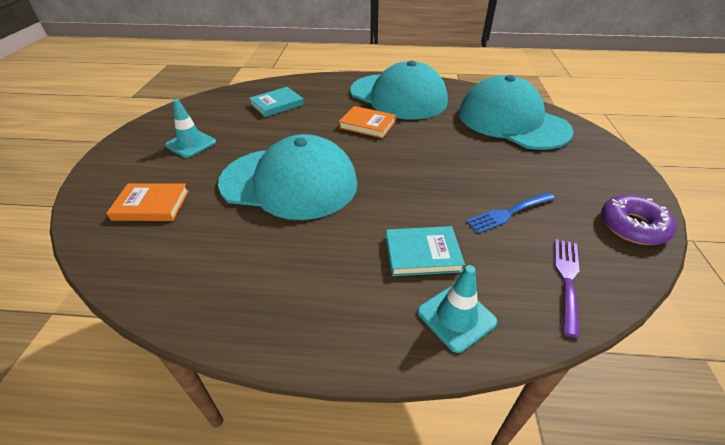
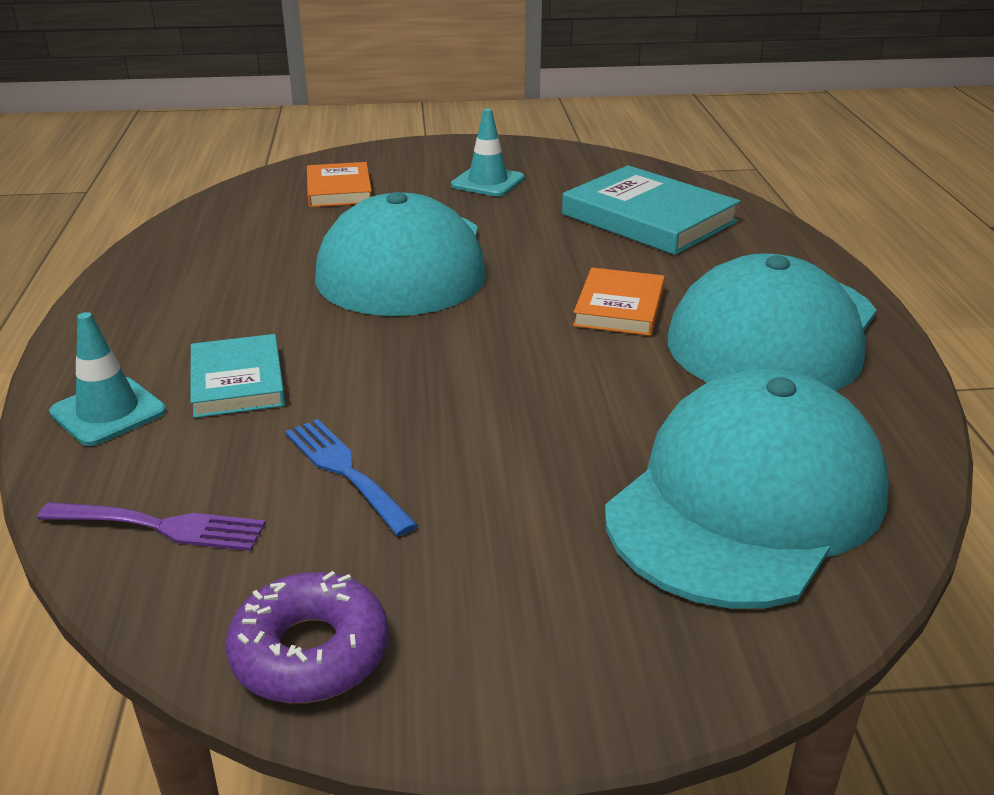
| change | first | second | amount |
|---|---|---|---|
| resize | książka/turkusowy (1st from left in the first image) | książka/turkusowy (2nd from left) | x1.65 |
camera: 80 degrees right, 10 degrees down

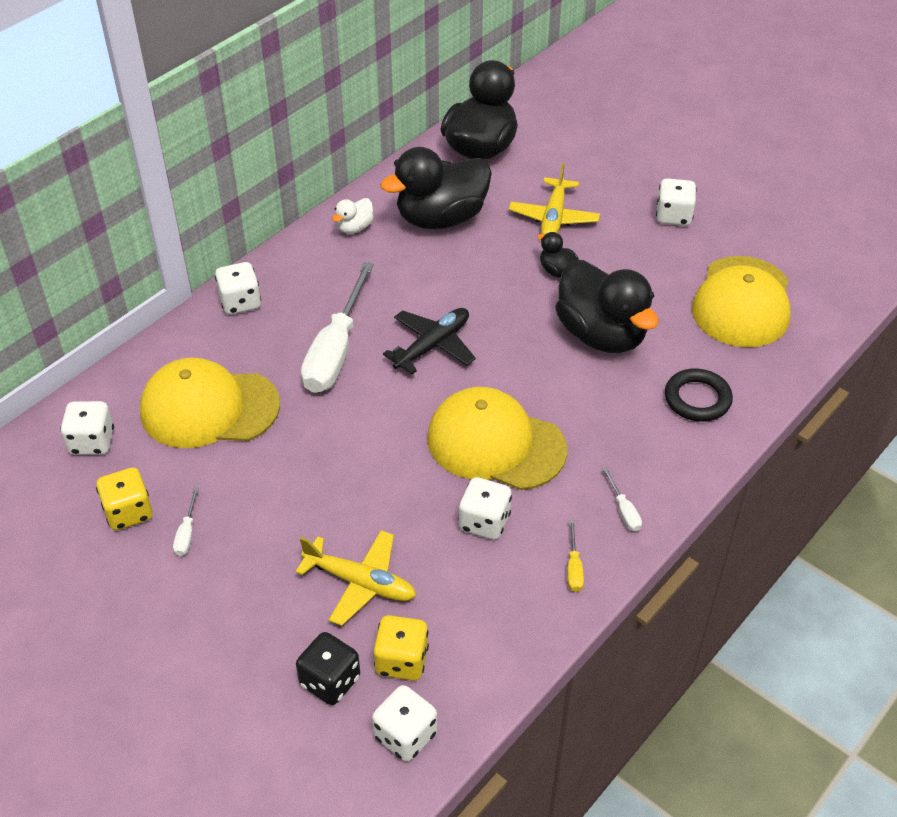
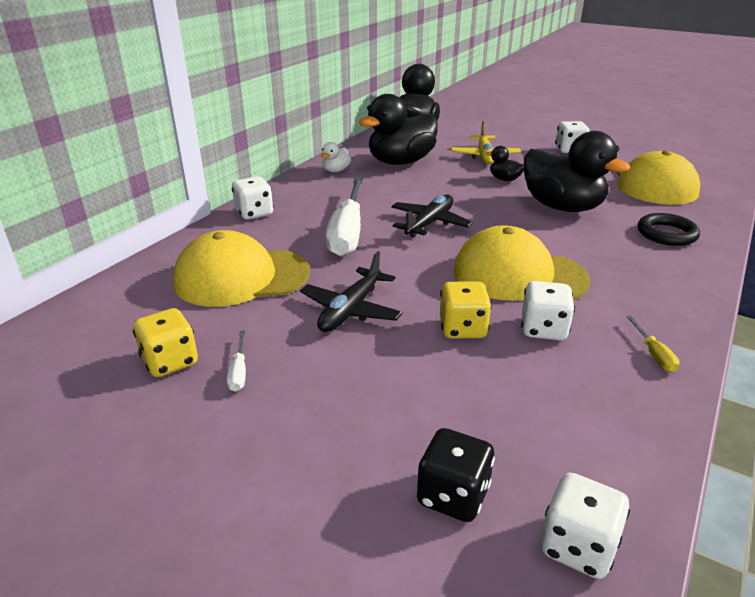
| change | first | second | amount |
|---|---|---|---|
| delete | kostka do gry/biały (1st from left) |  |  |
| delete | śrubokręt/biały (3rd from left) |  |  |
| delete | samolot/żółty (1st from left) |  |  |
| move | kostka do gry/żółty (2nd from left) |  |  |
| insert |  | samolot/czarny (1st from left) |  |
camera: 10 degrees left, 15 degrees down

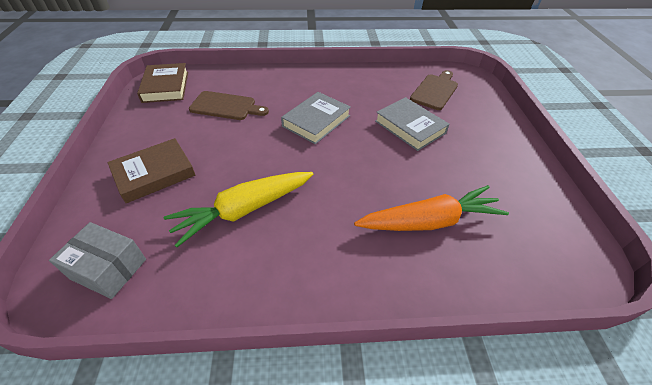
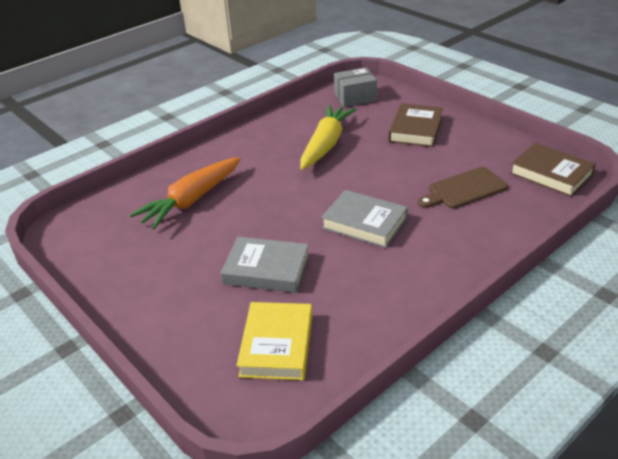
| change | first | second | amount |
|---|---|---|---|
| replace | deska do krojenia/brązowy (2nd from left) | książka/żółty |  |
| rotate | książka/szary (1st from left in the first image) | książka/szary (2nd from left) | 60 degrees counterclockwise |
camera: 145 degrees right, 10 degrees down

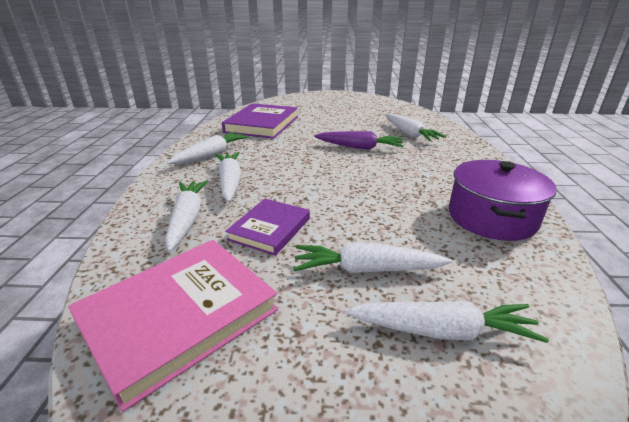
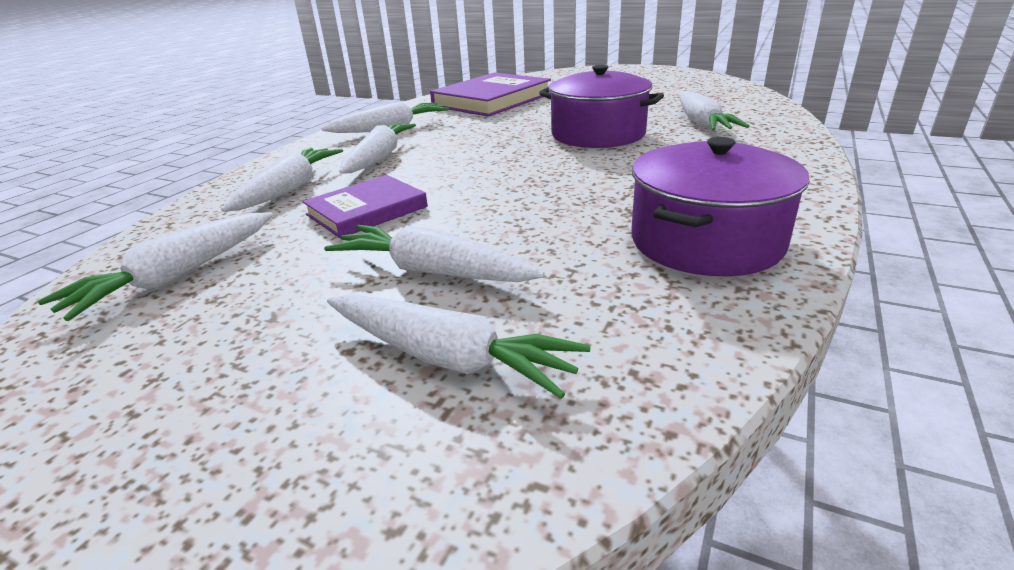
| change | first | second | amount |
|---|---|---|---|
| replace | marchewka/fioletowy | garnek/fioletowy (1st from left) |  |
| replace | książka/różowy | marchewka/biały (1st from left) |  |
camera: 25 degrees right, 0 degrees up

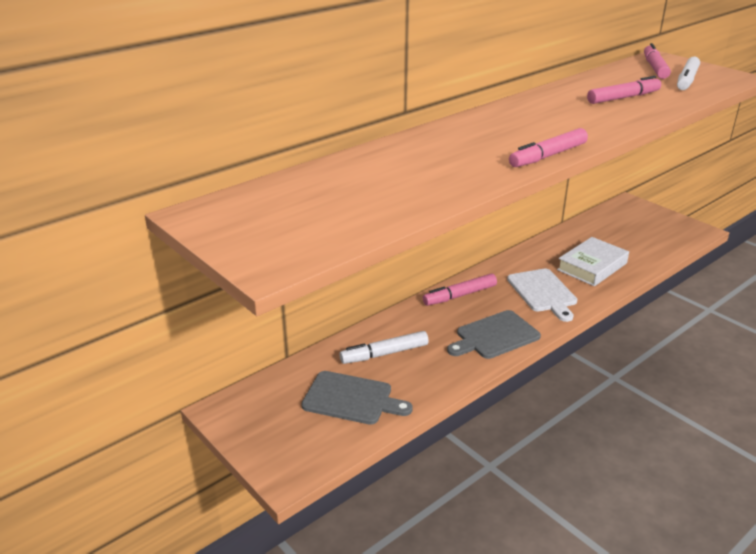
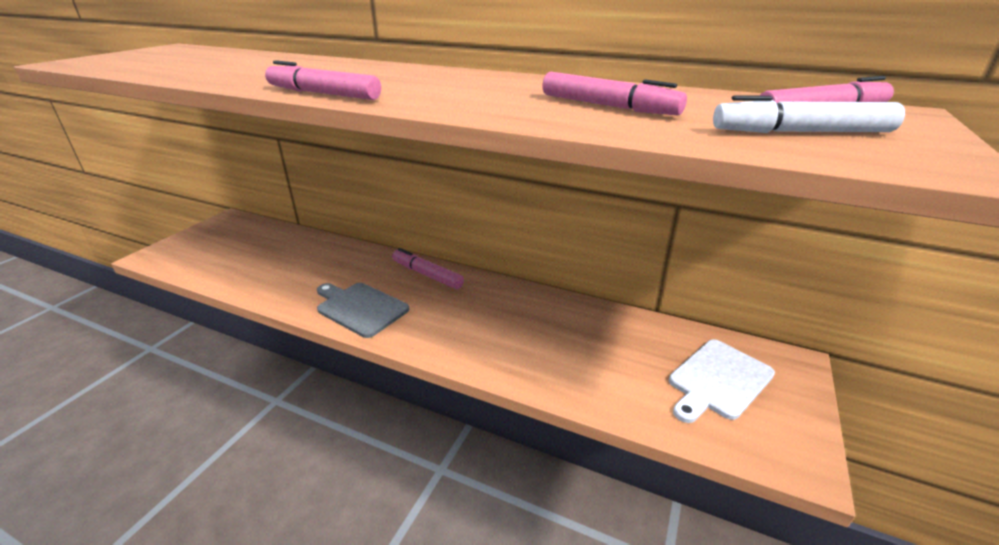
| change | first | second | amount |
|---|---|---|---|
| delete | książka/biały |  |  |
| move | deska do krojenia/biały |  |  |
| delete | flamaster/biały (1st from left) |  |  |
| delete | deska do krojenia/szary (1st from left) |  |  |
camera: 65 degrees right, 0 degrees up

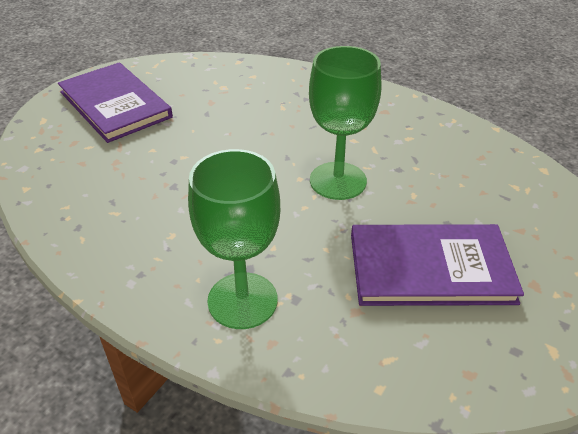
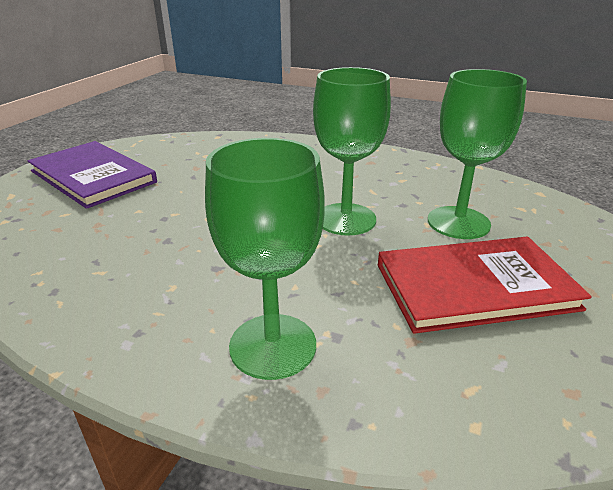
| change | first | second | amount |
|---|---|---|---|
| recolor | książka/fioletowy (2nd from left) | książka/czerwony |  |
| insert |  | kielich/zielony (3rd from left) |  |
camera: 10 degrees left, 10 degrees down

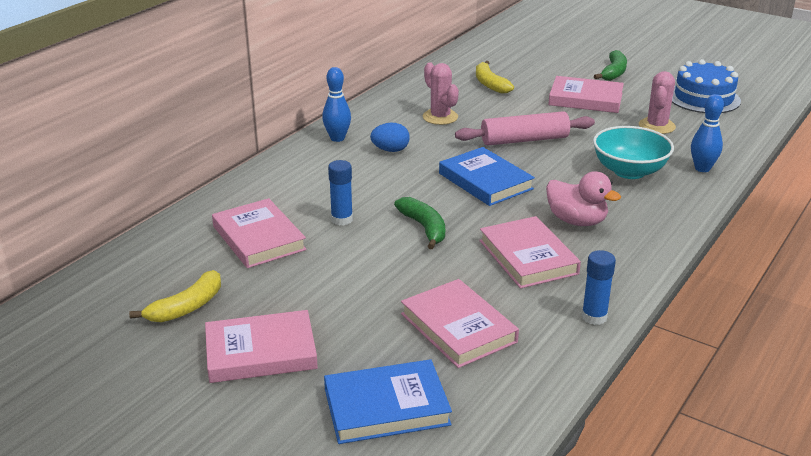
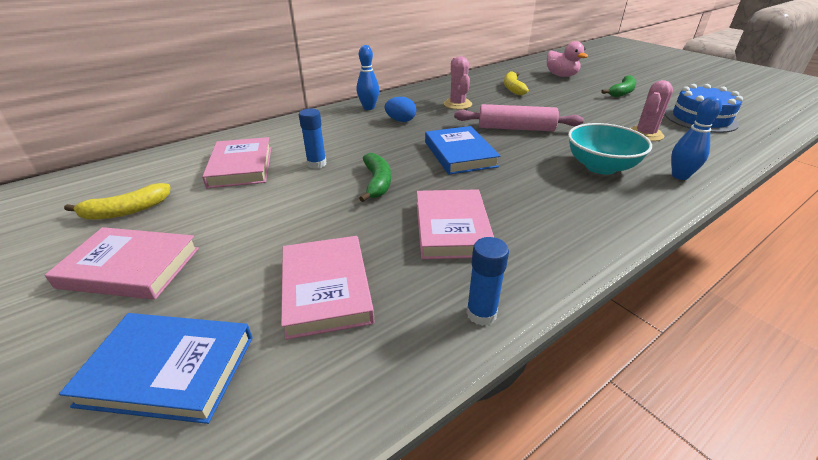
| change | first | second | amount |
|---|---|---|---|
| delete | książka/różowy (5th from left) |  |  |
| move | kaczka/różowy |  |  |
camera: 20 degrees right, 5 degrees up

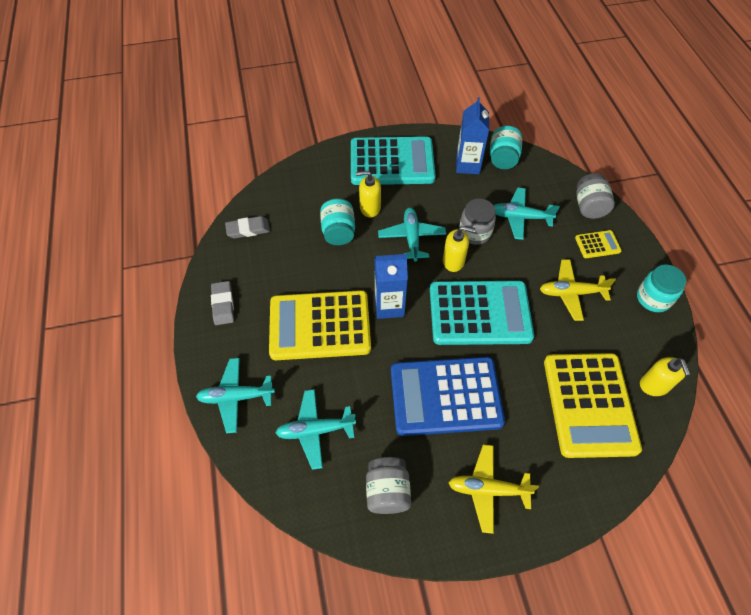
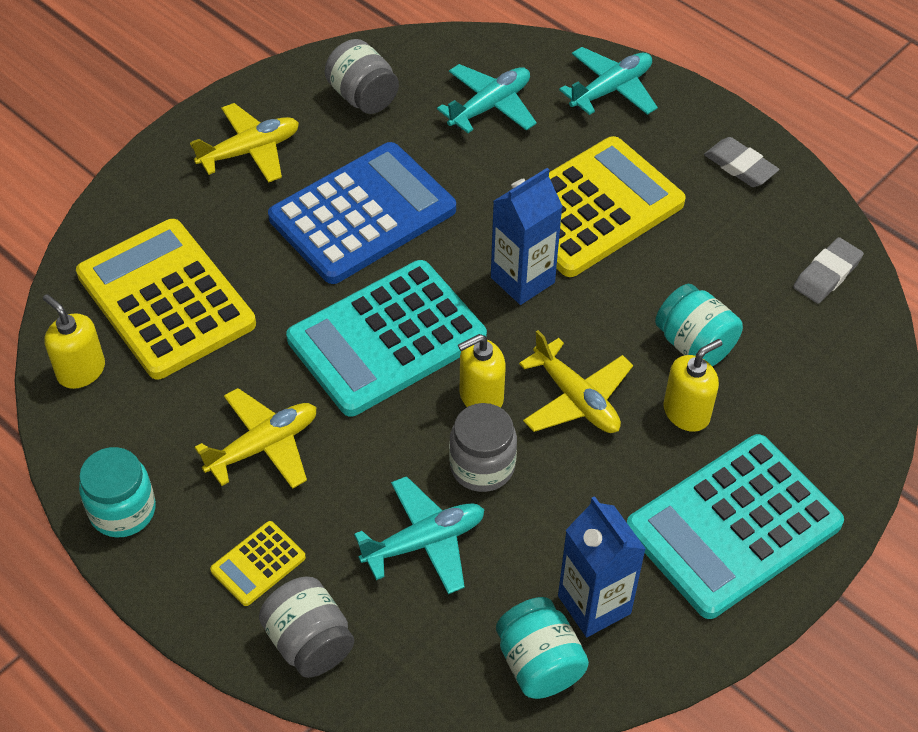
| change | first | second | amount |
|---|---|---|---|
| recolor | samolot/turkusowy (3rd from left) | samolot/żółty (3rd from left) |  |
camera: 145 degrees right, 5 degrees down

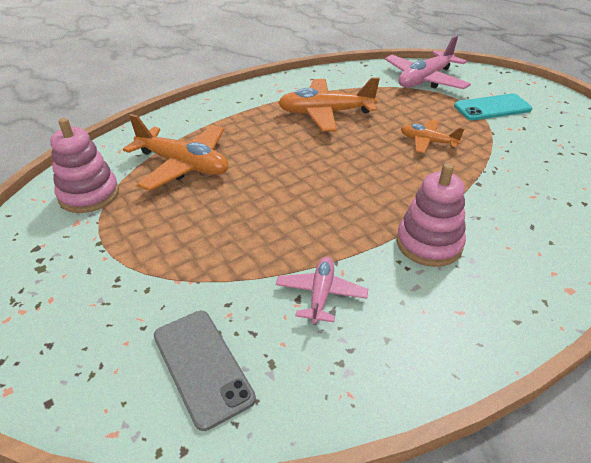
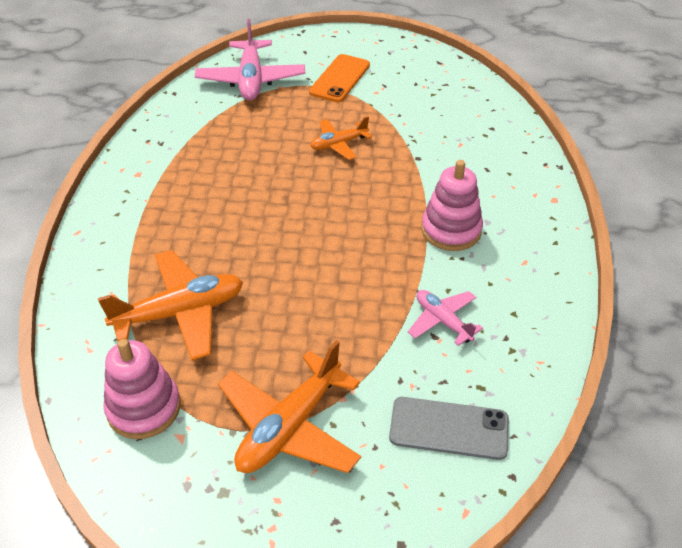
| change | first | second | amount |
|---|---|---|---|
| move | samolot/pomarańczowy (2nd from left) |  |  |
| recolor | telefon/turkusowy | telefon/pomarańczowy |  |
camera: 50 degrees left, 5 degrees up

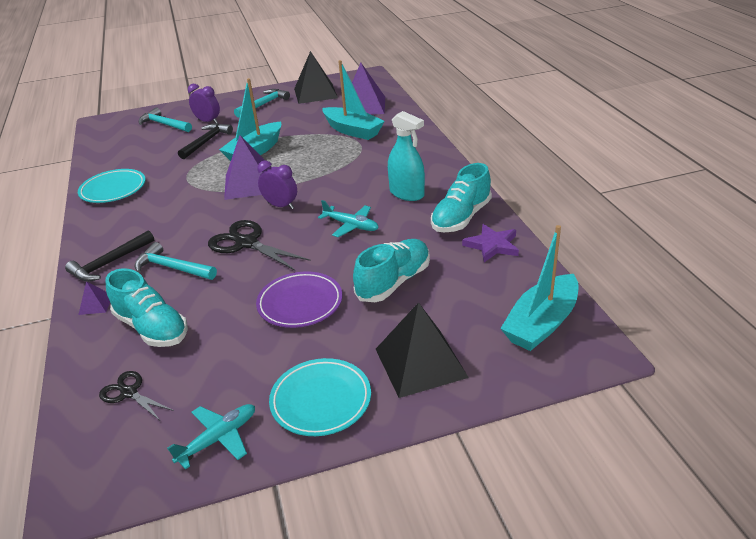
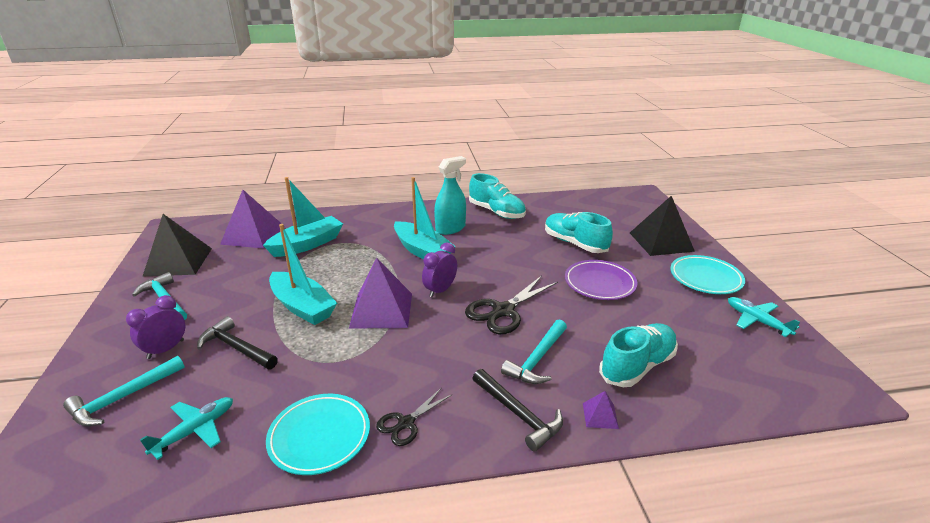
| change | first | second | amount |
|---|---|---|---|
| move | samolot/turkusowy (2nd from left in the first image) | samolot/turkusowy (1st from left) |  |
| delete | gwiazda/fioletowy |  |  |
| move | łódka/turkusowy (3rd from left) |  |  |
| move | nożyczki/czarny (1st from left) |  |  |
camera: 85 degrees left, 5 degrees down

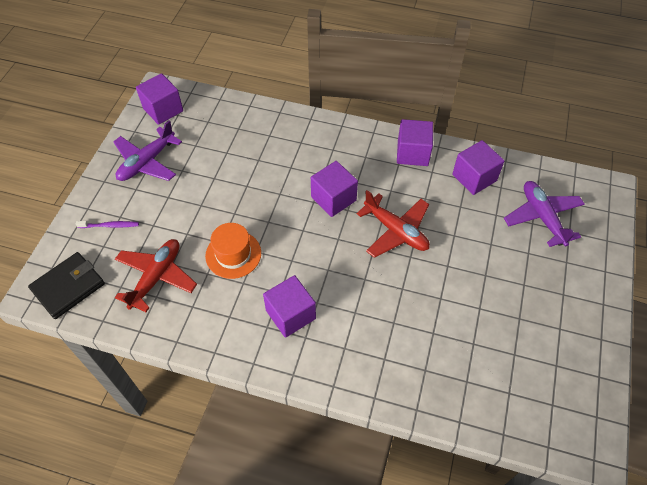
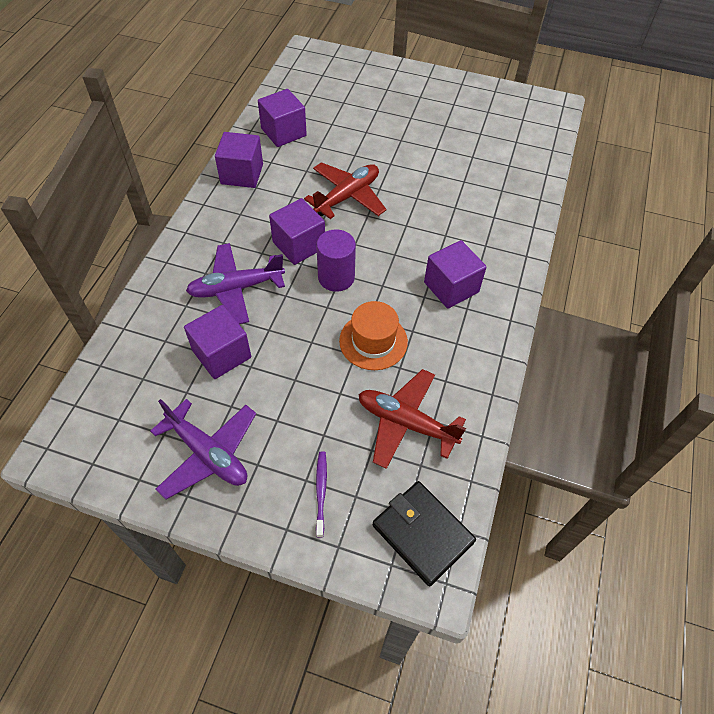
| change | first | second | amount |
|---|---|---|---|
| move | sześcian/fioletowy (1st from left) |  |  |
| move | samolot/fioletowy (2nd from left) |  |  |
| insert |  | walec/fioletowy |  |
camera: 90 degrees left, 0 degrees up

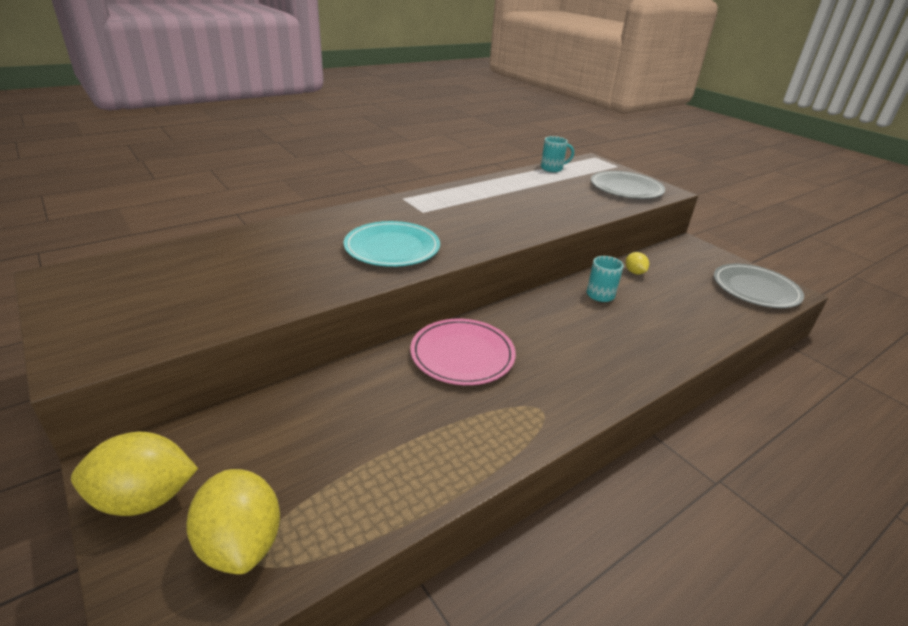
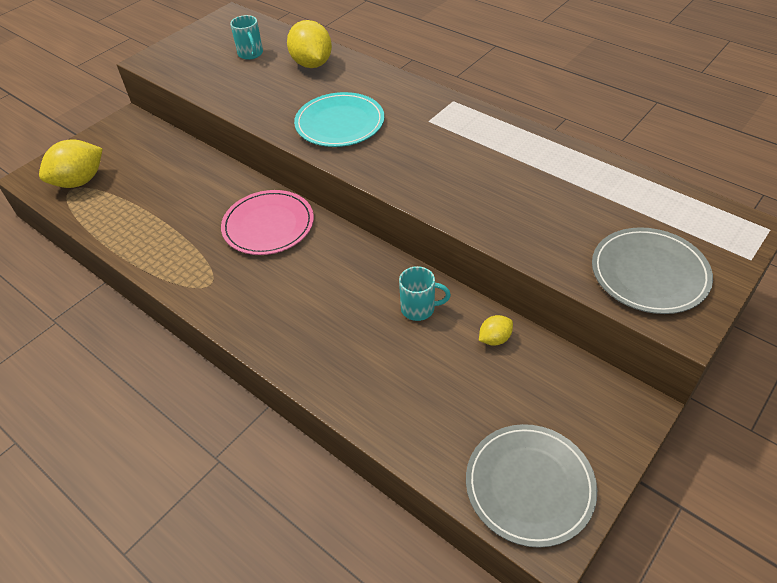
| change | first | second | amount |
|---|---|---|---|
| move | kubek/turkusowy (1st from left) |  |  |
| move | cytryna/żółty (1st from left in the first image) | cytryna/żółty (2nd from left) |  |
camera: 80 degrees right, 15 degrees up

